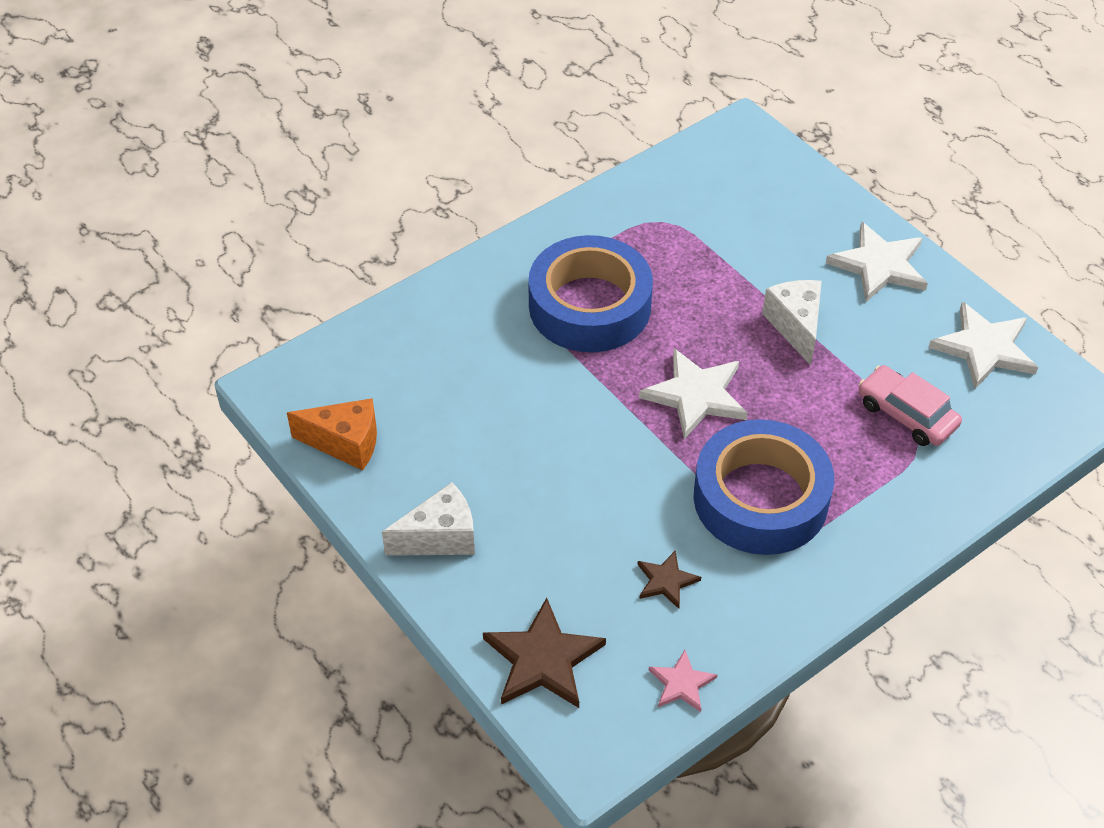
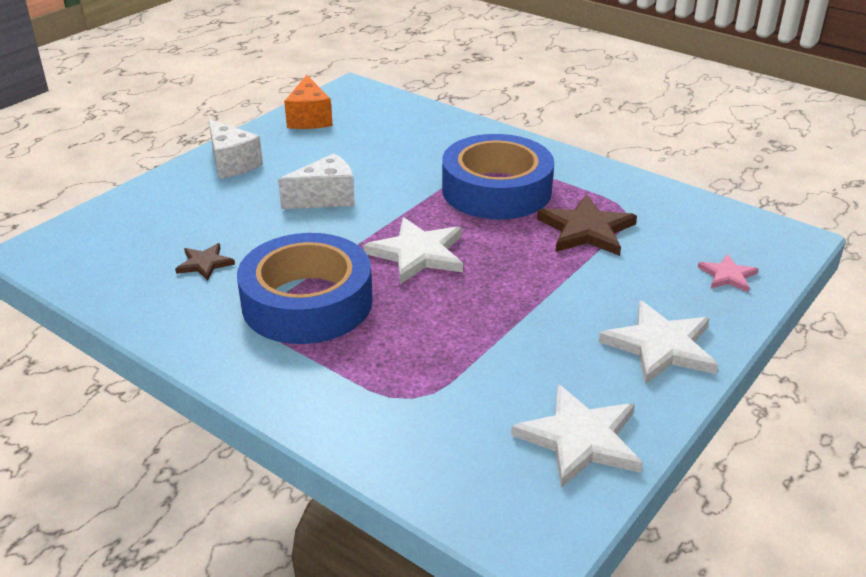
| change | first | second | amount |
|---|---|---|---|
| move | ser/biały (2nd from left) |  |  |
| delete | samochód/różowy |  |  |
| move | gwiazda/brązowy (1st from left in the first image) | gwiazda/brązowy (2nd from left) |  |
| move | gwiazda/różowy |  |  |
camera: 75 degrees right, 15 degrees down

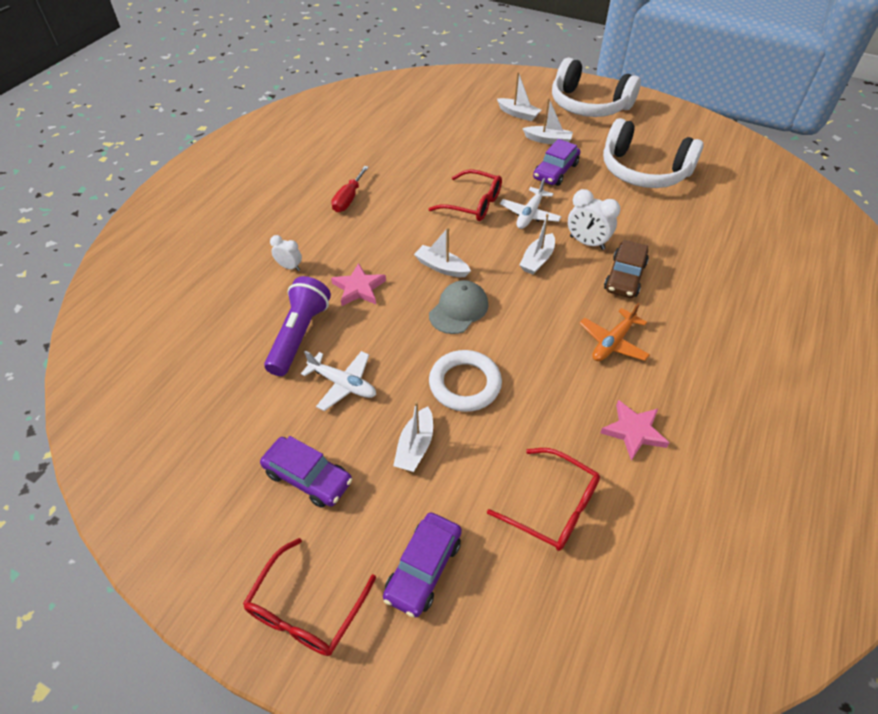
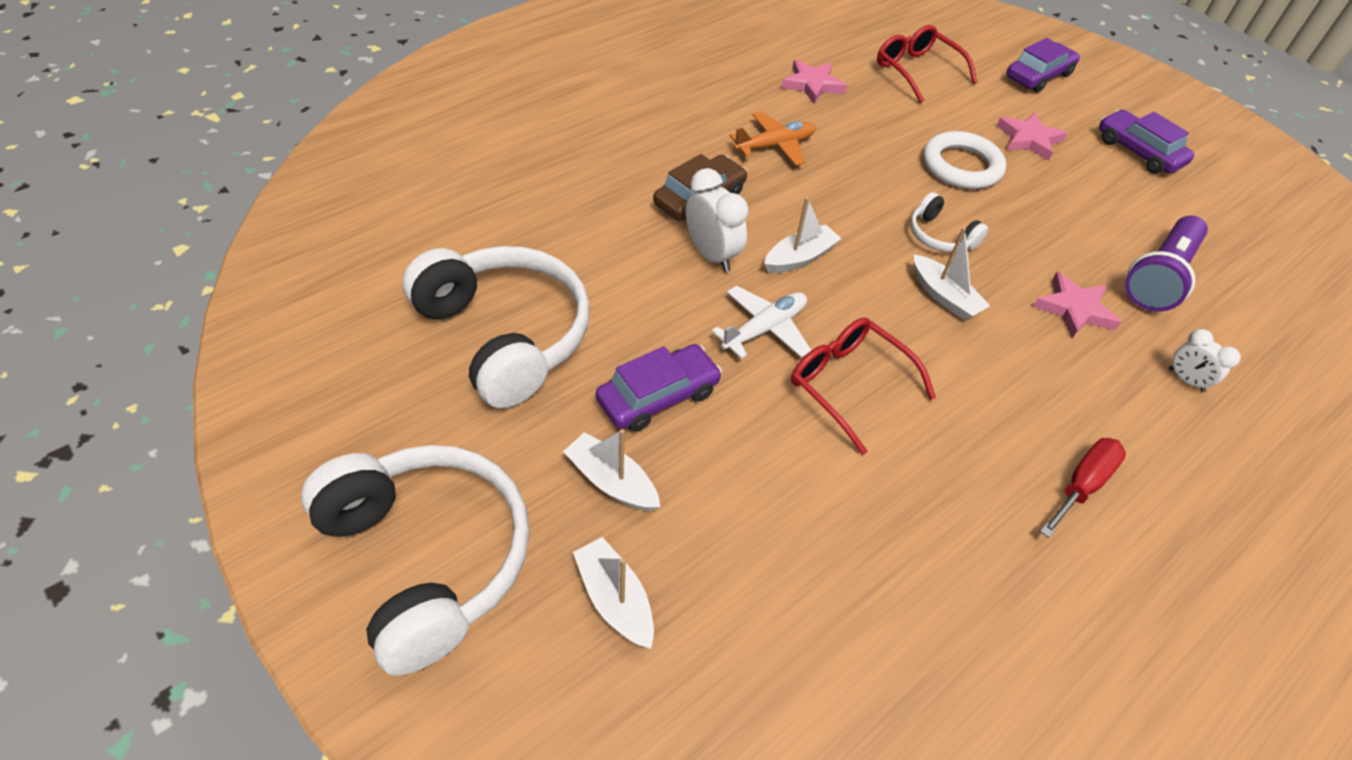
| change | first | second | amount |
|---|---|---|---|
| replace | czapka/szary | słuchawki/biały (3rd from left) |  |
| delete | samolot/biały (1st from left) |  |  |
| replace | łódka/biały (1st from left) | gwiazda/różowy (2nd from left) |  |
| delete | okulary/czerwony (1st from left) |  |  |
camera: 160 degrees left, 0 degrees up

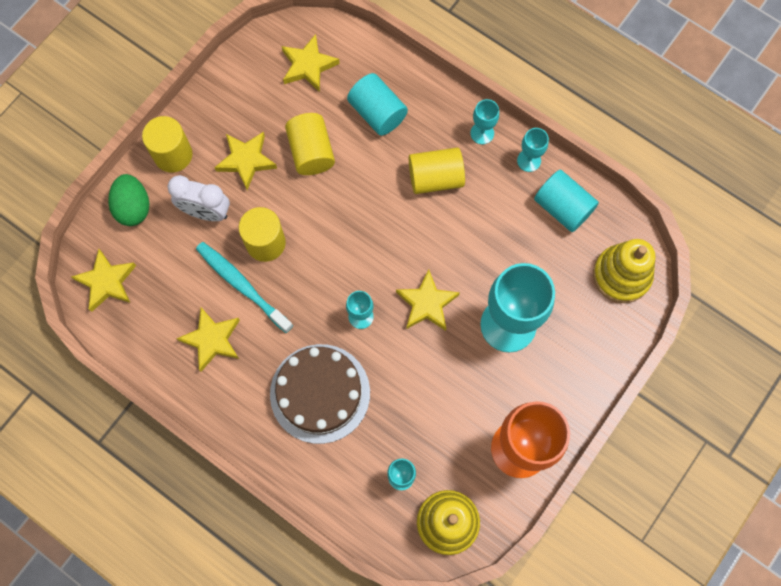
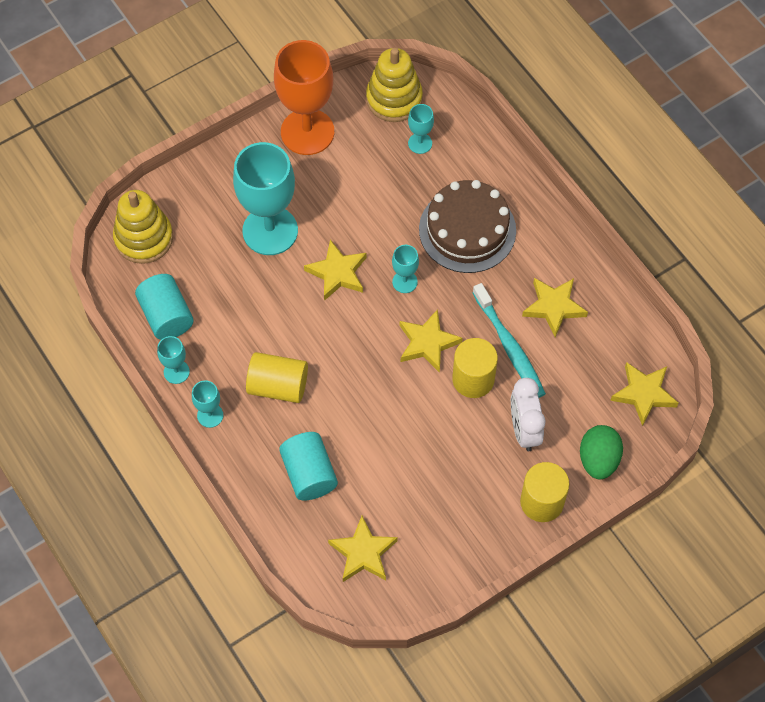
| change | first | second | amount |
|---|---|---|---|
| delete | walec/żółty (3rd from left) |  |  |
| move | gwiazda/żółty (3rd from left) |  |  |
| rotate | budzik/biały |  | 135 degrees counterclockwise |
camera: 160 degrees left, 10 degrees down

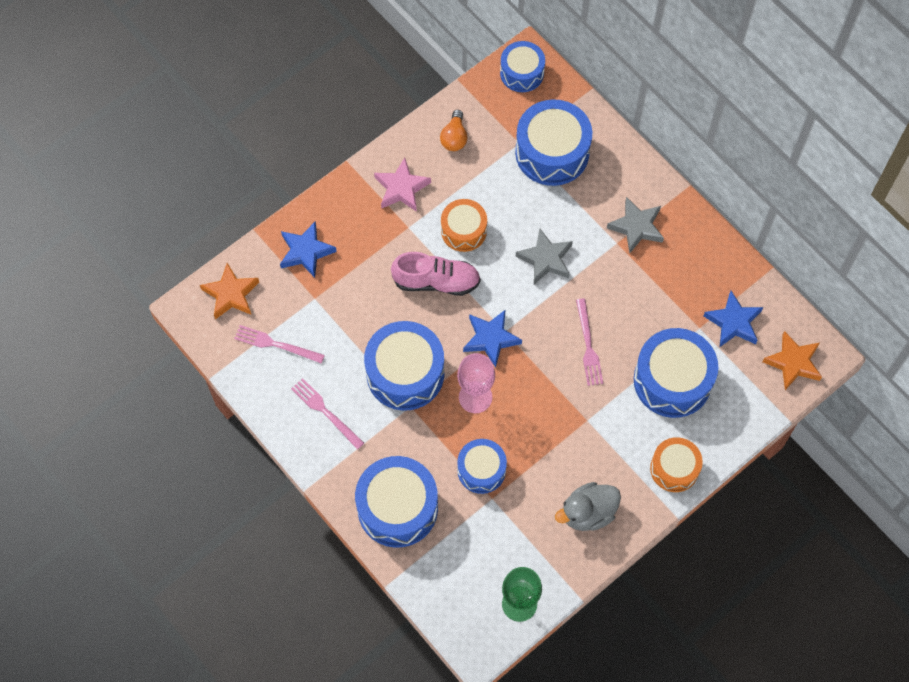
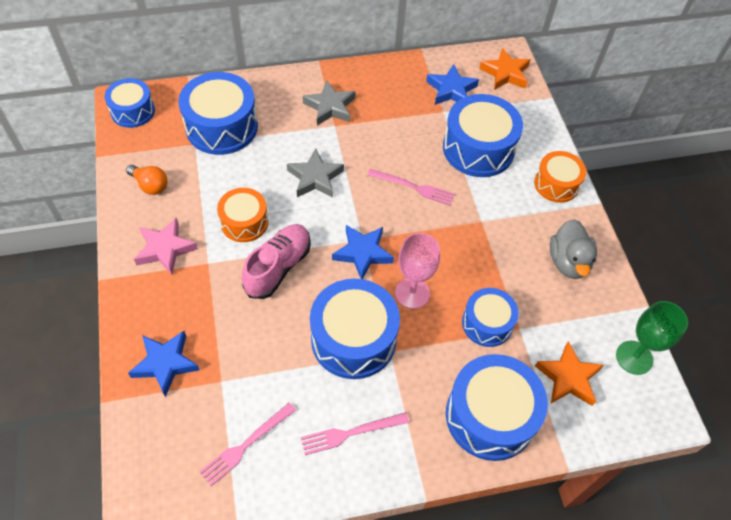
| change | first | second | amount |
|---|---|---|---|
| move | gwiazda/pomarańczowy (1st from left in the first image) | gwiazda/pomarańczowy (2nd from left) |  |
camera: 65 degrees left, 10 degrees down

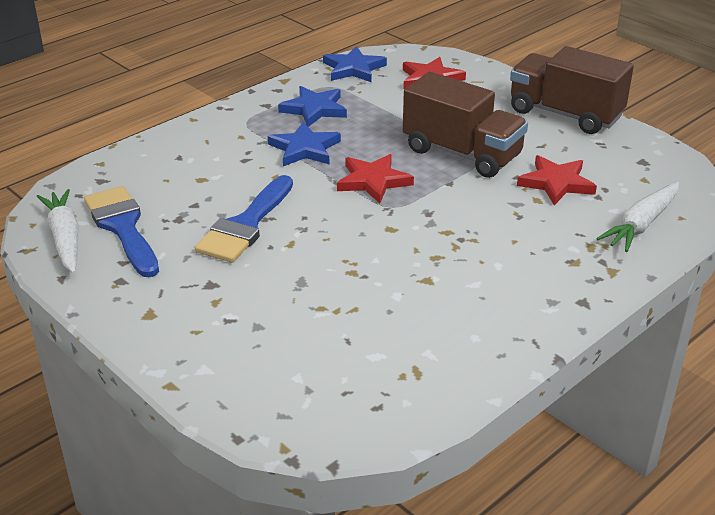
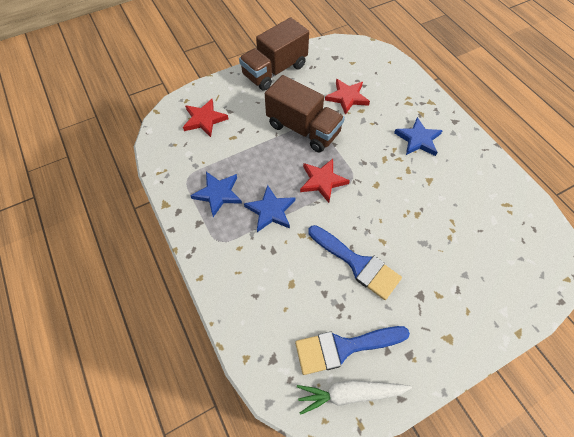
| change | first | second | amount |
|---|---|---|---|
| move | gwiazda/niebieski (3rd from left) |  |  |
| rotate | ciężarówka/brązowy (1st from left in the first image) | ciężarówka/brązowy (2nd from left) | 75 degrees clockwise |
| delete | marchewka/biały (2nd from left) |  |  |
camera: 75 degrees left, 25 degrees up

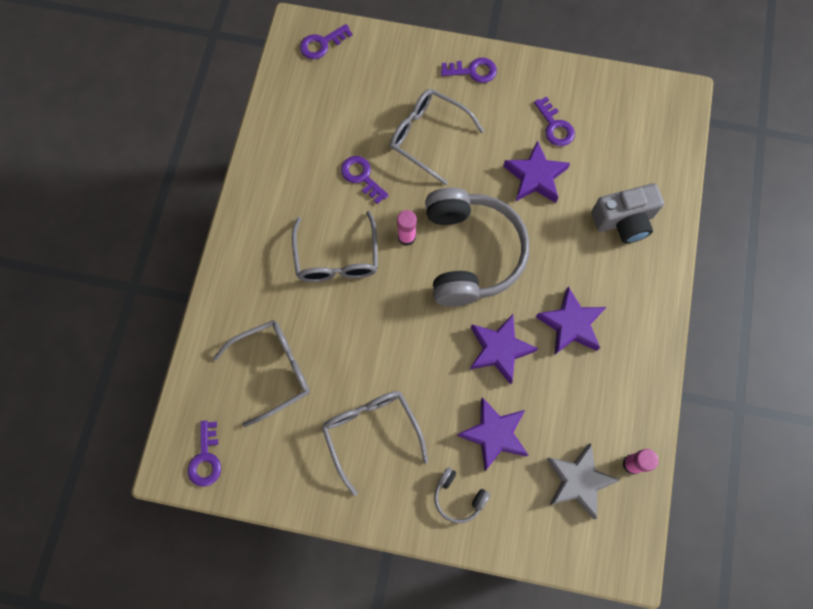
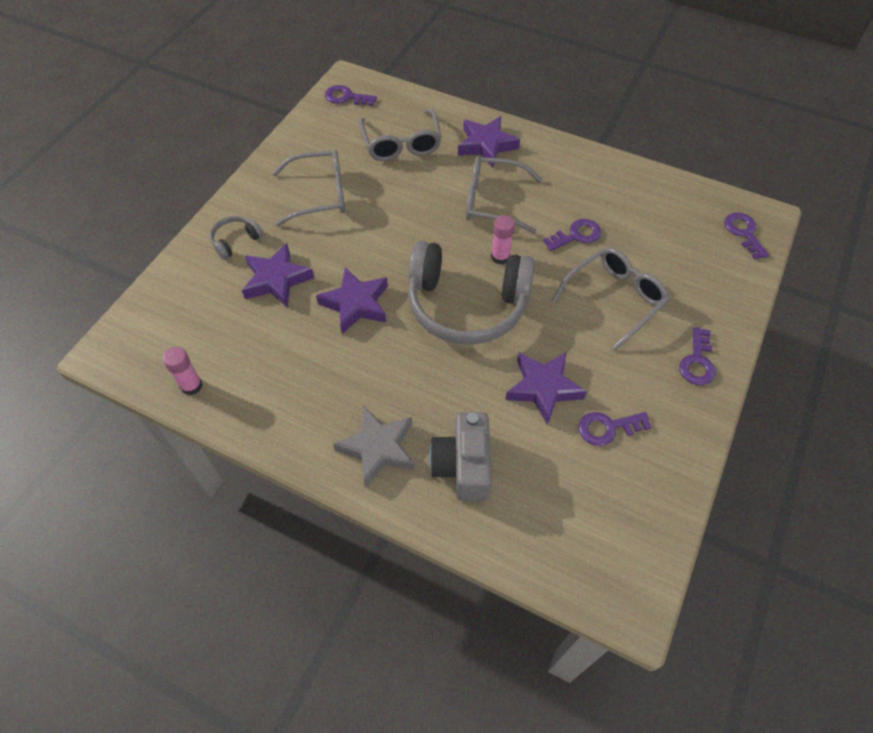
| change | first | second | amount |
|---|---|---|---|
| move | gwiazda/fioletowy (4th from left in the first image) | gwiazda/fioletowy (3rd from left) |  |
| move | gwiazda/szary |  |  |
camera: 105 degrees right, 15 degrees down

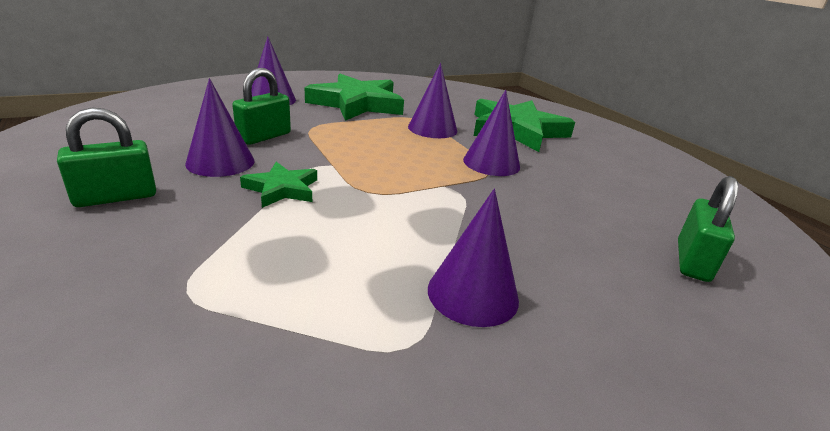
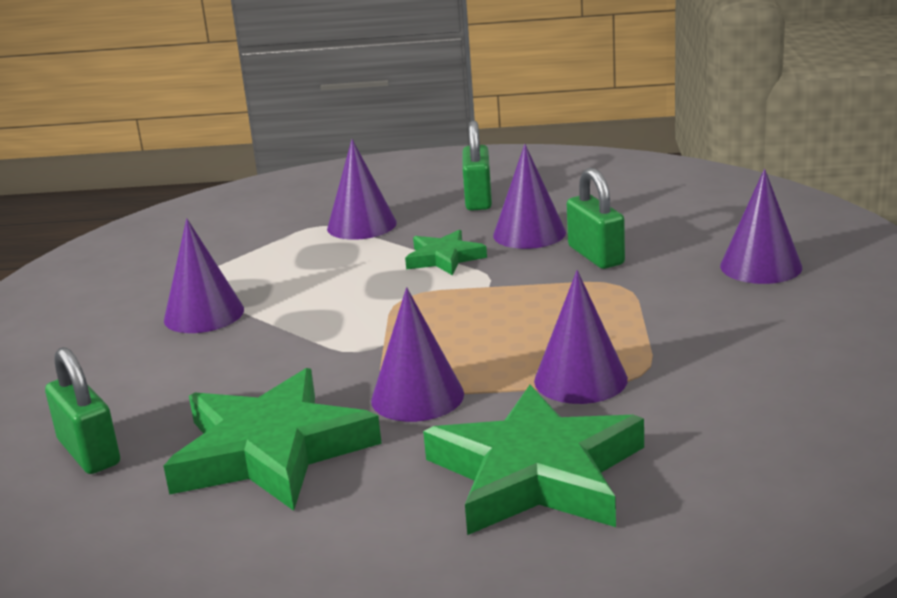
| change | first | second | amount |
|---|---|---|---|
| move | gwiazda/zielony (2nd from left in the first image) | gwiazda/zielony (1st from left) |  |
| insert |  | stożek/fioletowy (2nd from left) |  |
camera: 125 degrees right, 5 degrees down

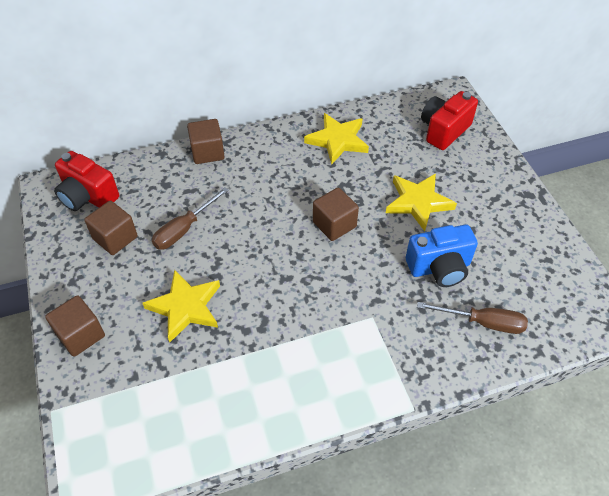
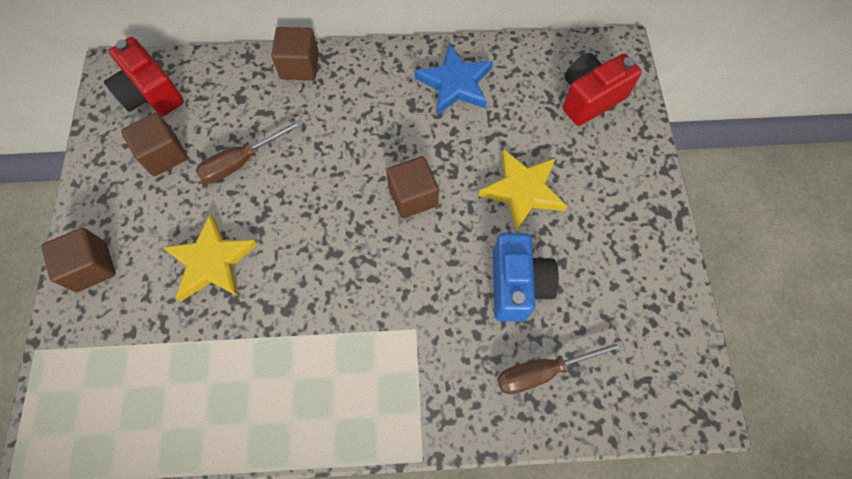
| change | first | second | amount |
|---|---|---|---|
| recolor | gwiazda/żółty (2nd from left) | gwiazda/niebieski |  |
| rotate | aparat fotograficzny/niebieski |  | 90 degrees counterclockwise |
| rotate | śrubokręt/brązowy (2nd from left) |  | 135 degrees clockwise |
camera: 15 degrees right, 15 degrees up

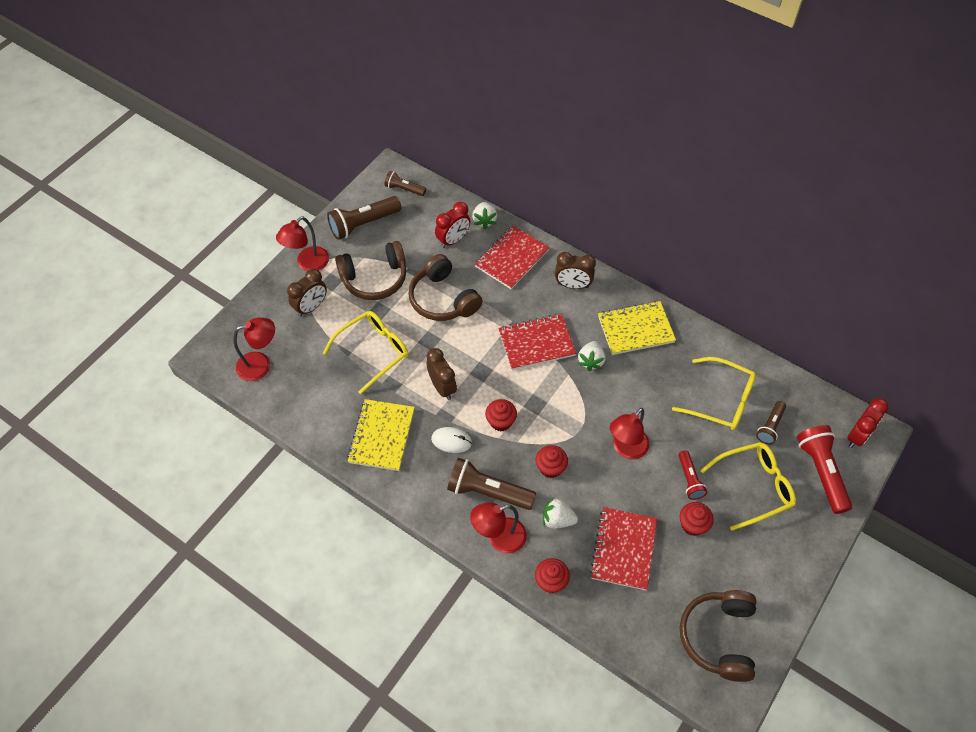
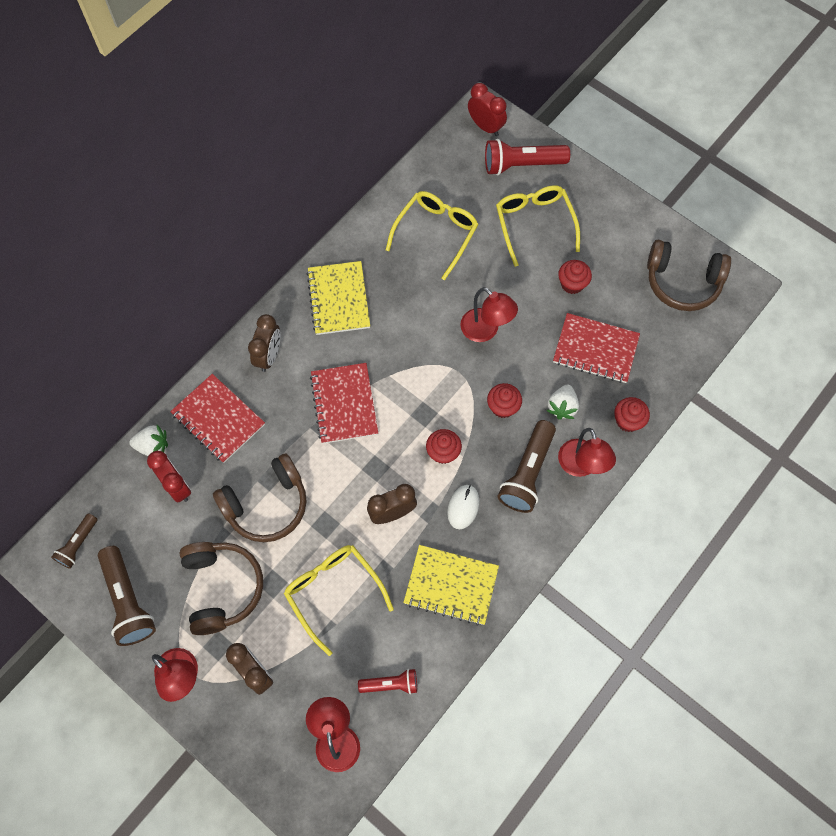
| change | first | second | amount |
|---|---|---|---|
| delete | truskawka/biały (3rd from left) |  |  |
| delete | latarka/brązowy (4th from left) |  |  |
| move | latarka/czerwony (1st from left) |  |  |
camera: 85 degrees left, 10 degrees up

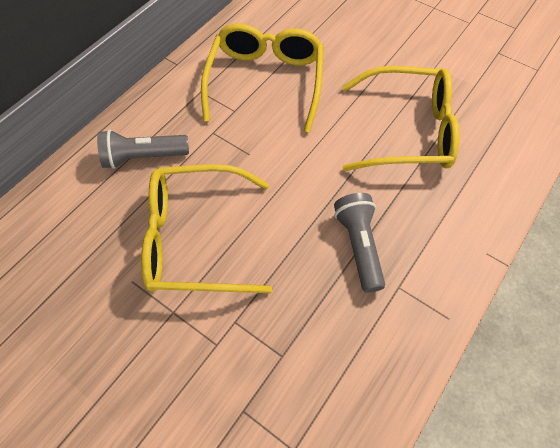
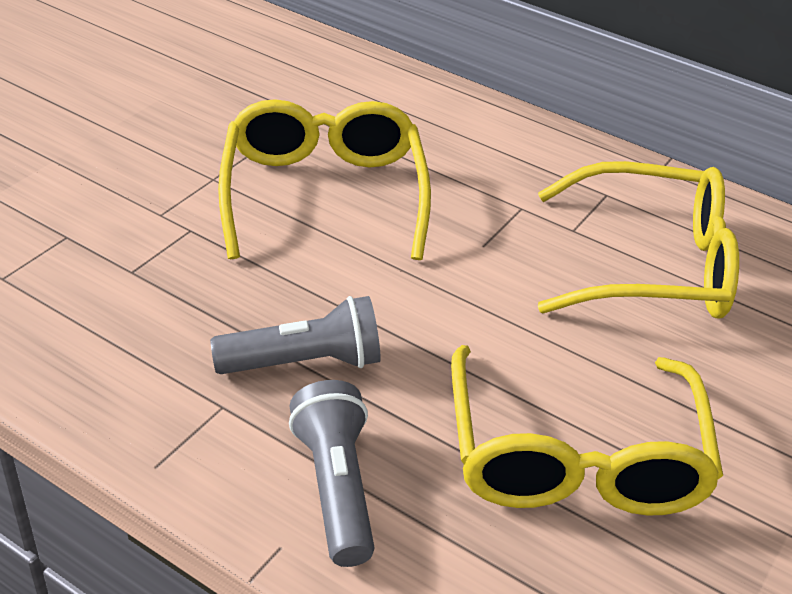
| change | first | second | amount |
|---|---|---|---|
| move | latarka/szary (1st from left in the first image) | latarka/szary (2nd from left) |  |
camera: 85 degrees right, 20 degrees down

